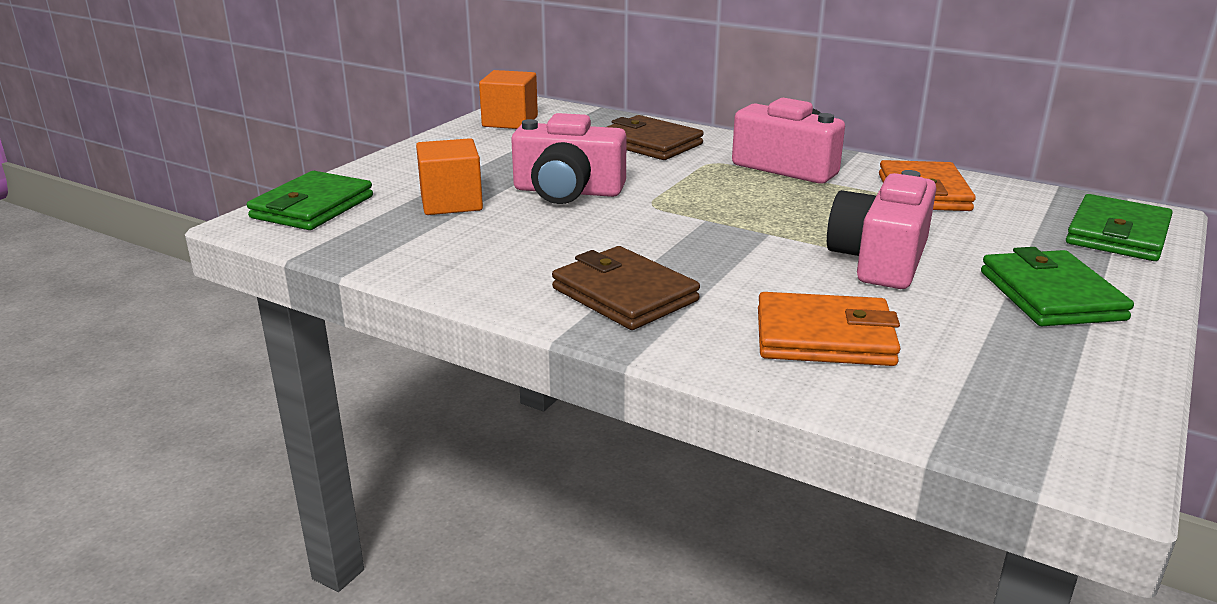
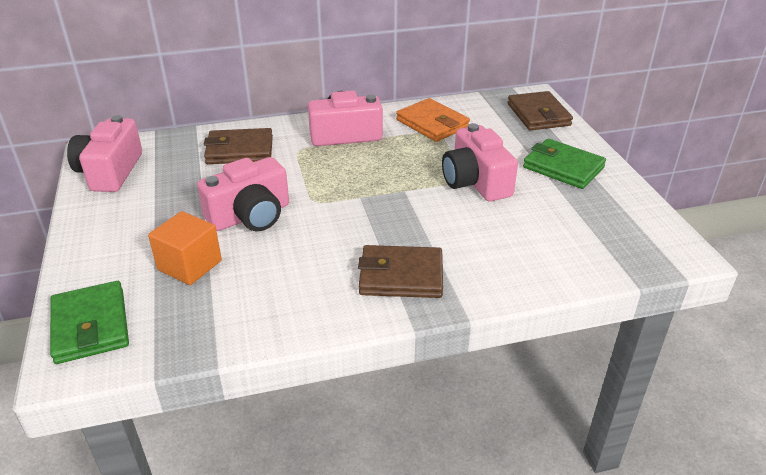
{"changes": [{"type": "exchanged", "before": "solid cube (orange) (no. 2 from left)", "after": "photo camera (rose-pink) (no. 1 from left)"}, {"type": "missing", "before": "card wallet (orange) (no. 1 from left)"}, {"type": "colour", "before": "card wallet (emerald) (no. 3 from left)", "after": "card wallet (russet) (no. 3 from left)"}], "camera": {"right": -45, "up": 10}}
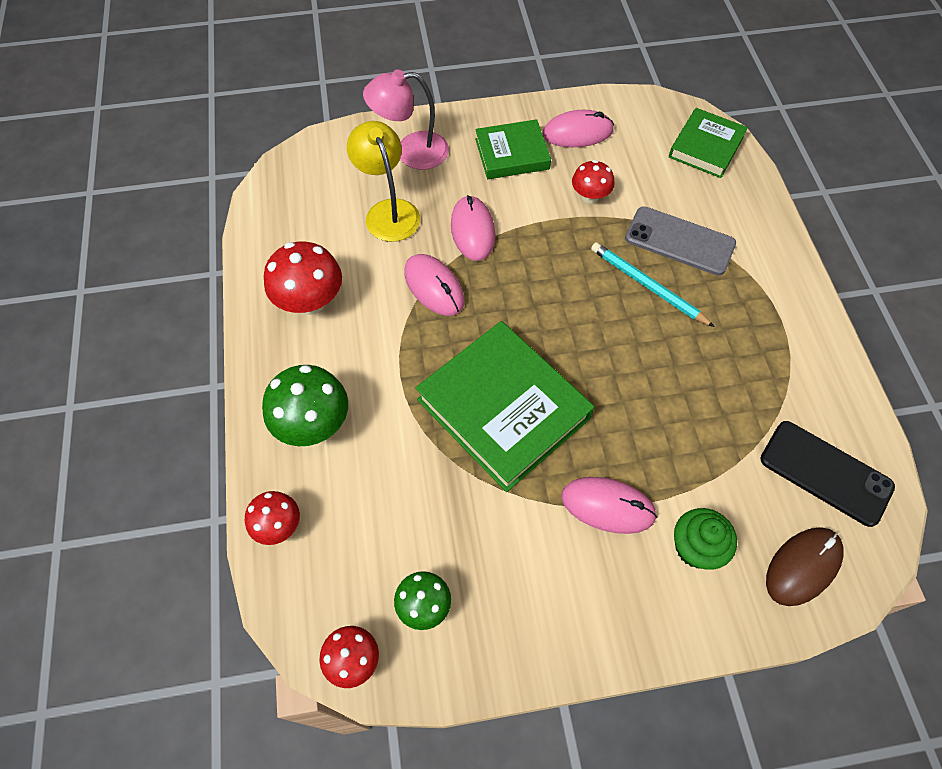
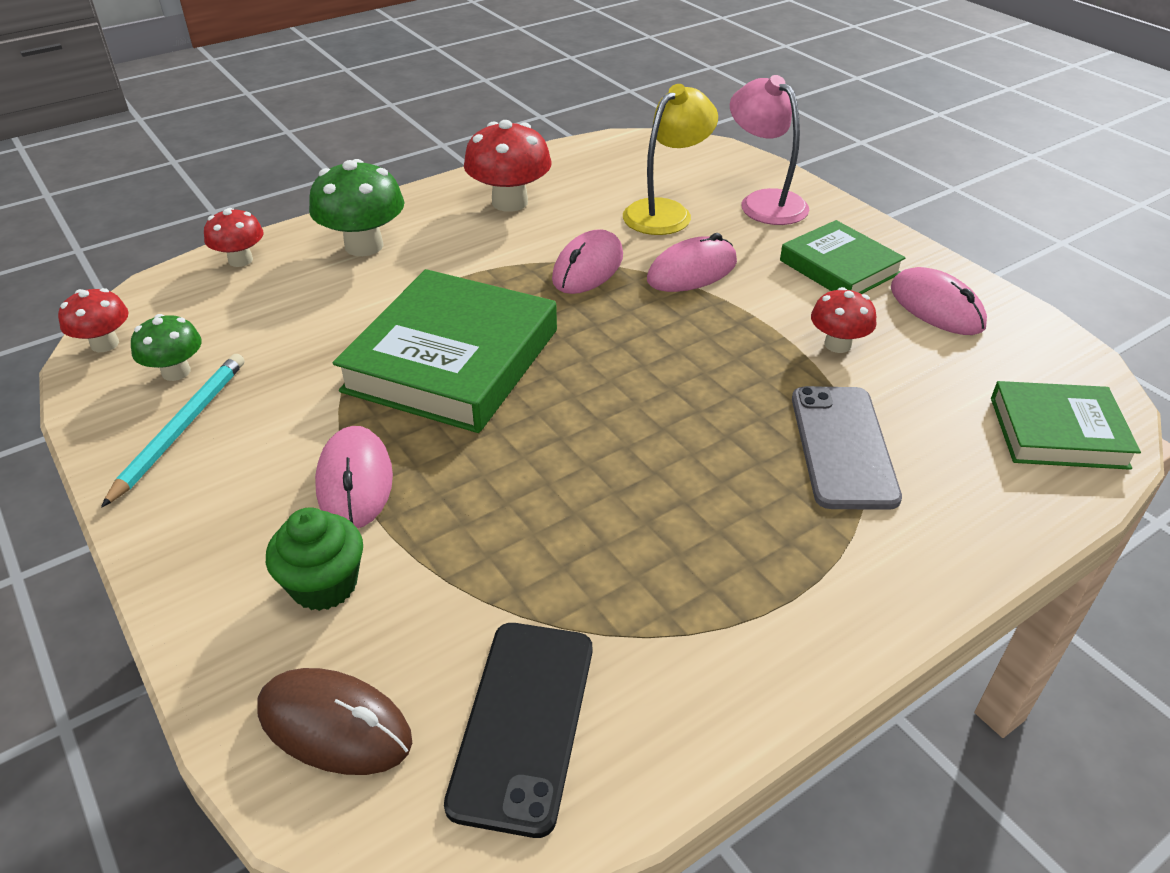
{"changes": [{"type": "relocated", "before": "lead pencil (turquoise)"}], "camera": {"right": 65, "up": -20}}
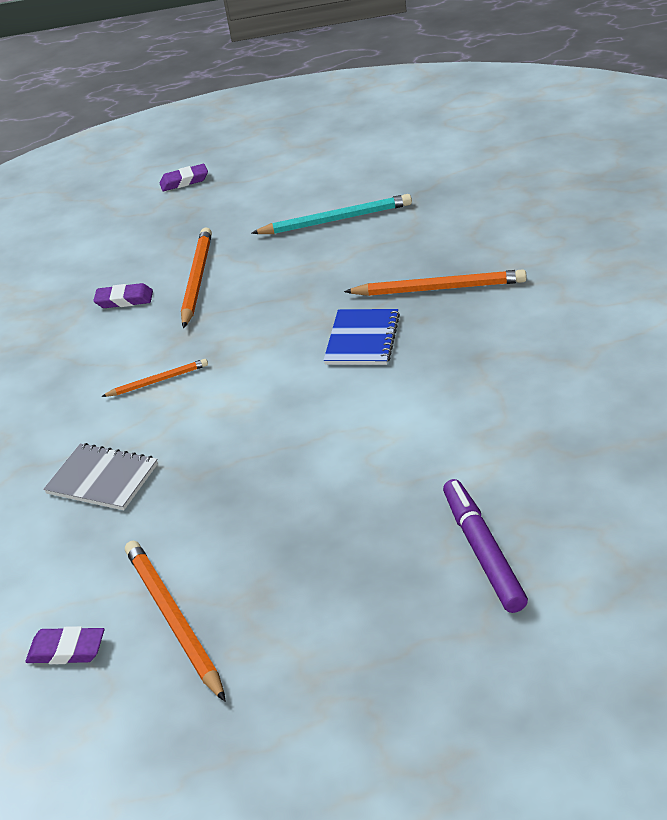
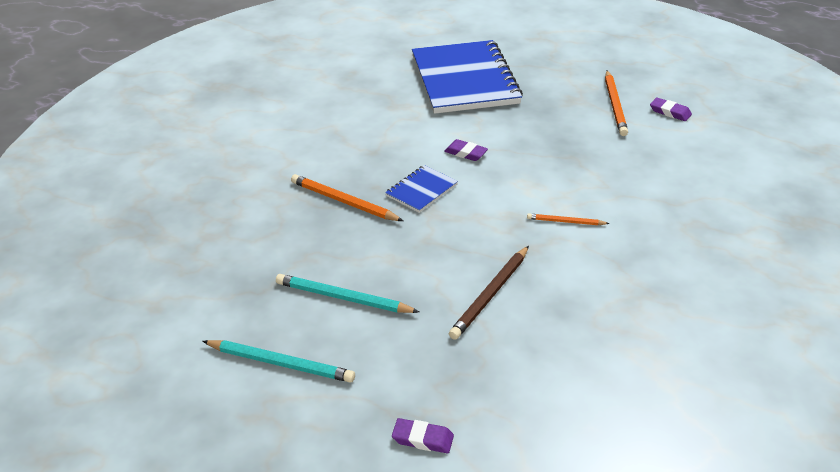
{"changes": [{"type": "missing", "before": "notepad (gray)"}, {"type": "relocated", "before": "eraser (violet) (no. 2 from left)"}, {"type": "colour", "before": "lead pencil (orange) (no. 3 from left)", "after": "lead pencil (russet)"}, {"type": "exchanged", "before": "felt pen (violet)", "after": "notepad (royal blue) (no. 2 from left)"}, {"type": "appeared", "after": "lead pencil (turquoise) (no. 1 from left)"}], "camera": {"right": -155, "up": 0}}
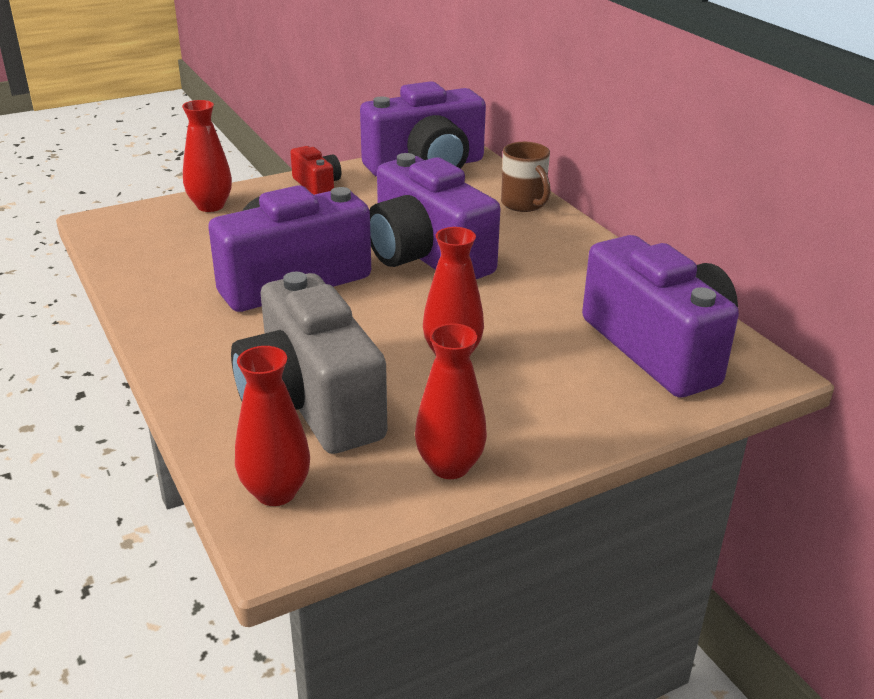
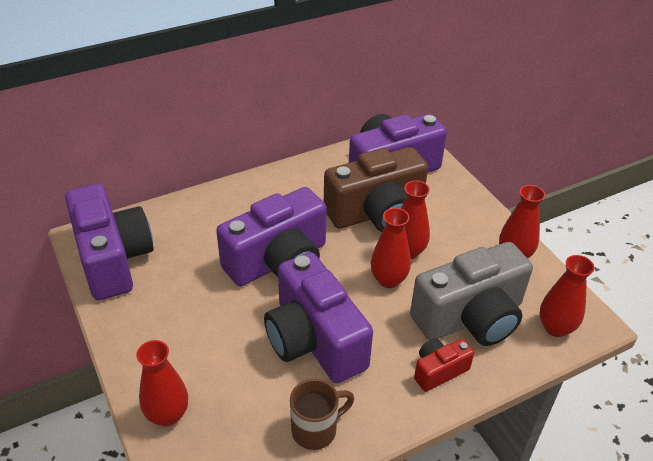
{"changes": [{"type": "relocated", "before": "photo camera (red)"}, {"type": "relocated", "before": "tea mug (russet)"}, {"type": "appeared", "after": "photo camera (russet)"}, {"type": "appeared", "after": "tall vase (red) (no. 2 from left)"}], "camera": {"right": -90, "up": 10}}
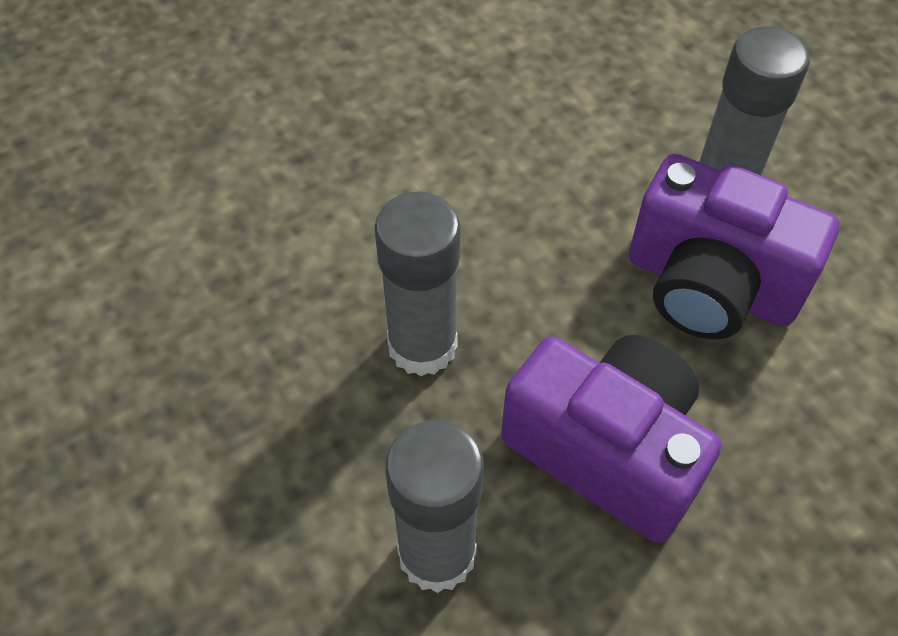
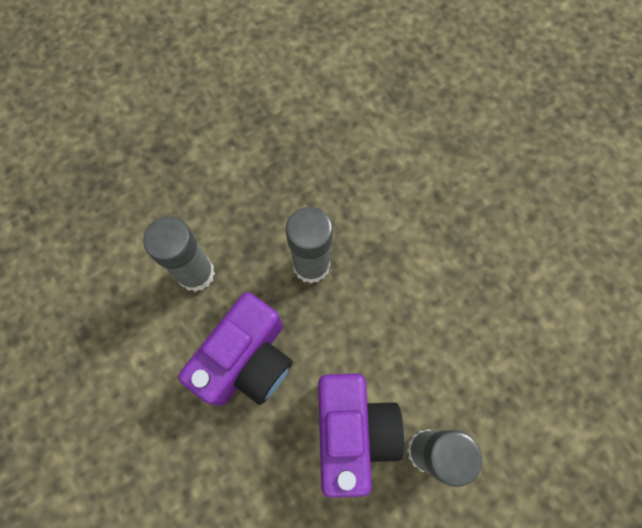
{"changes": [{"type": "spun", "before": "photo camera (violet) (no. 2 from left)", "turn": 150}], "camera": {"right": 90, "up": 15}}
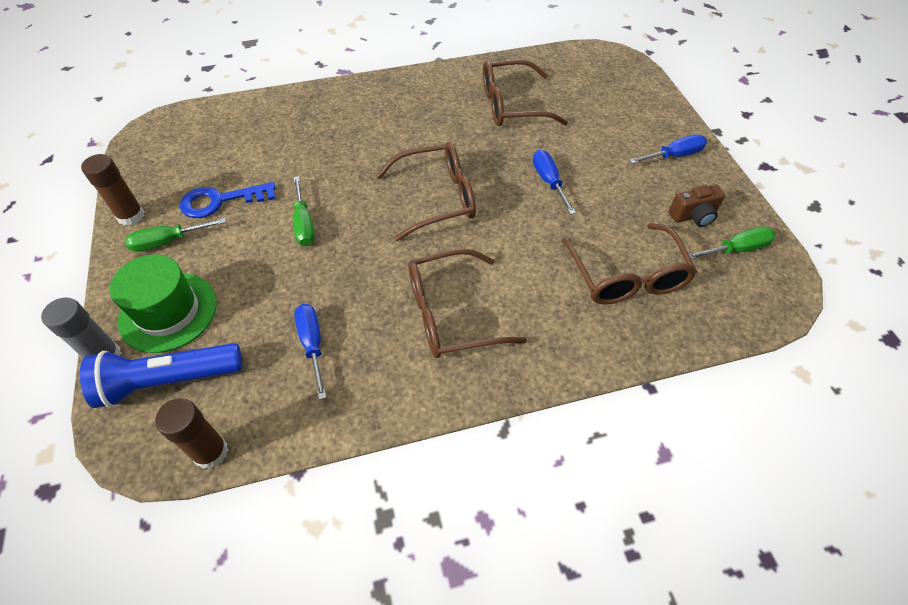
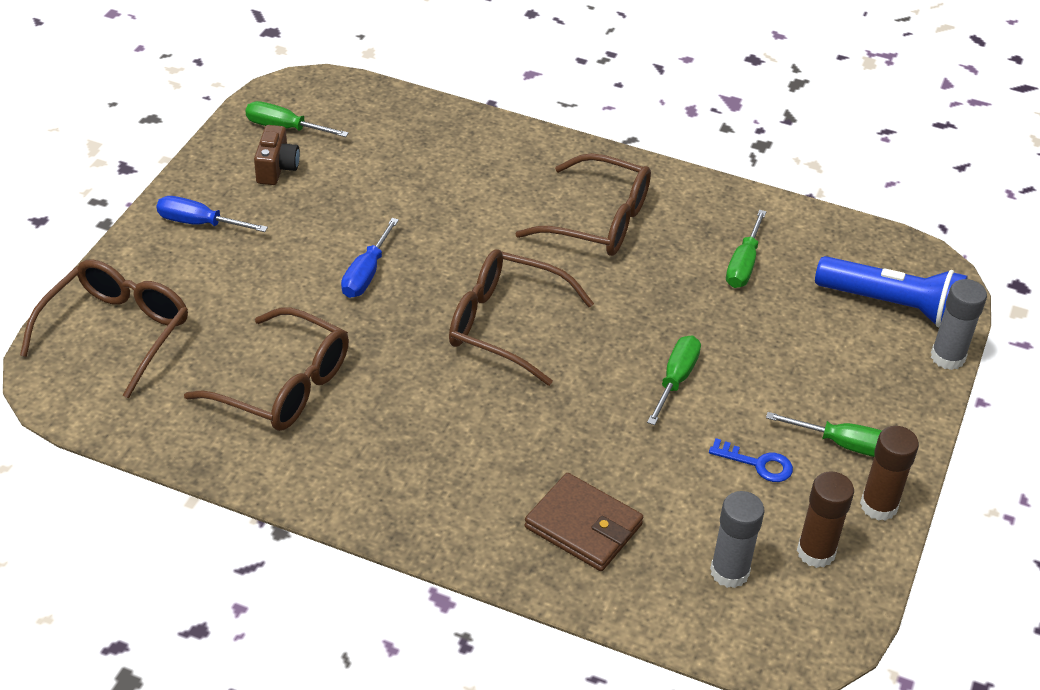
{"changes": [{"type": "missing", "before": "hat (emerald)"}, {"type": "relocated", "before": "glue stick (russet) (no. 2 from left in the first image)", "after": "glue stick (russet) (no. 1 from left)"}, {"type": "size", "before": "door key (royal blue)", "scale": 0.63}, {"type": "colour", "before": "flat screwdriver (royal blue) (no. 1 from left)", "after": "flat screwdriver (emerald) (no. 3 from left)"}, {"type": "relocated", "before": "eyeglasses (russet) (no. 4 from left in the first image)", "after": "eyeglasses (russet) (no. 1 from left)"}, {"type": "spun", "before": "photo camera (russet)", "turn": 75}, {"type": "appeared", "after": "card wallet (russet)"}, {"type": "appeared", "after": "glue stick (gray) (no. 1 from left)"}], "camera": {"right": -145, "up": -10}}
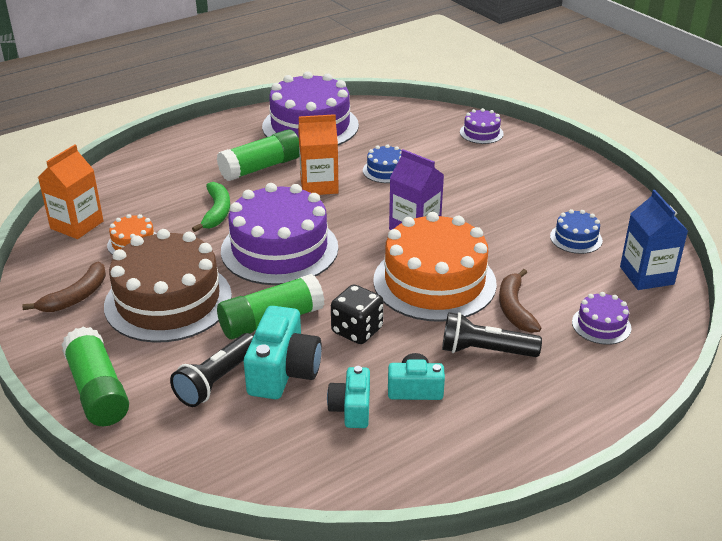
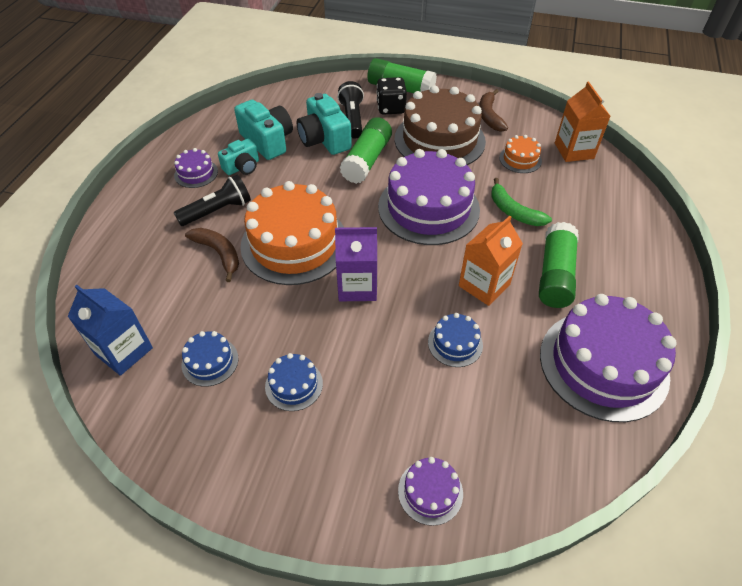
{"changes": [{"type": "size", "before": "photo camera (turquoise) (no. 2 from left)", "scale": 1.61}, {"type": "relocated", "before": "dice (jet-black)"}, {"type": "relocated", "before": "cake (violet) (no. 4 from left in the first image)", "after": "cake (violet) (no. 1 from left)"}, {"type": "appeared", "after": "cake (royal blue) (no. 2 from left)"}], "camera": {"right": 140, "up": 15}}
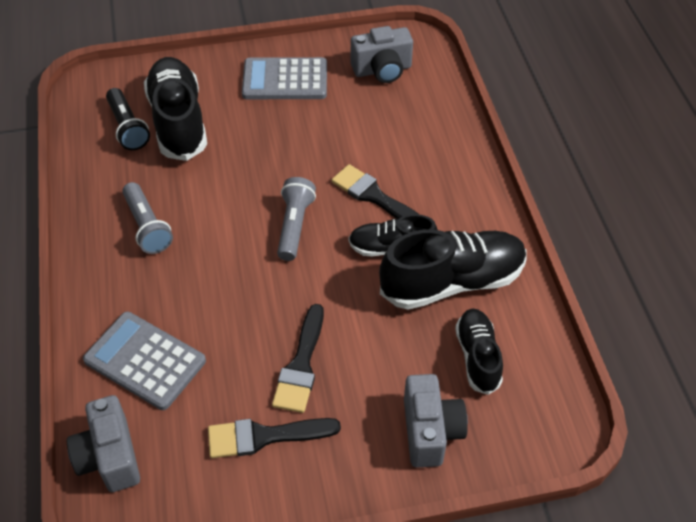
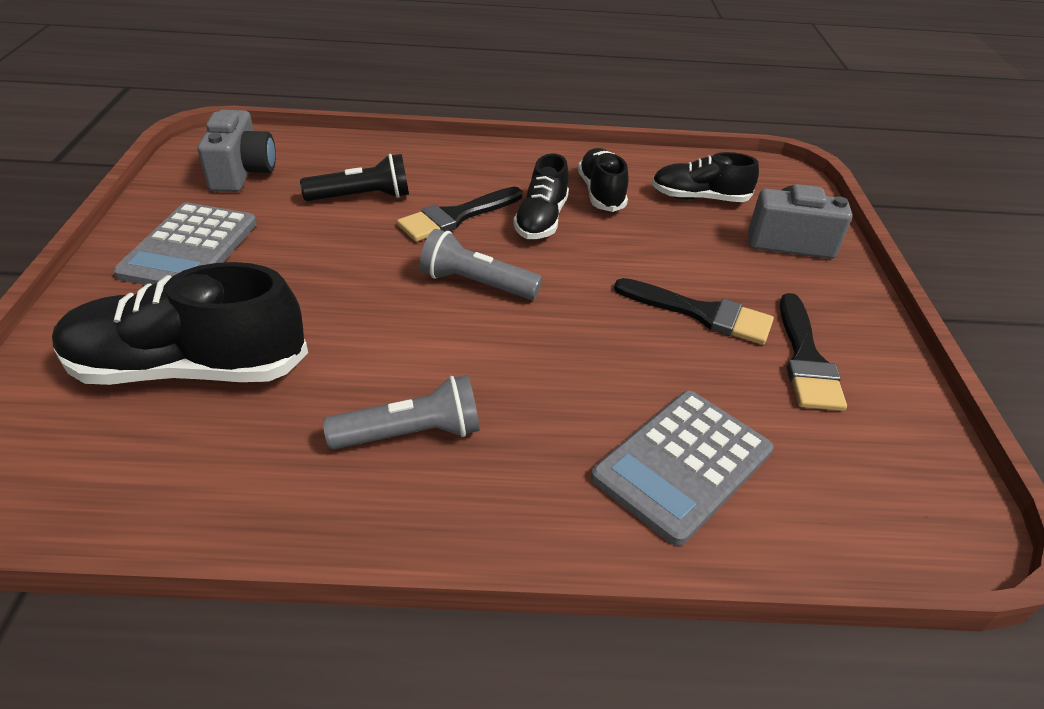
{"changes": [{"type": "missing", "before": "photo camera (gray) (no. 1 from left)"}, {"type": "relocated", "before": "flashlight (jet-black)"}, {"type": "size", "before": "lace-up shoe (jet-black) (no. 3 from left)", "scale": 0.59}], "camera": {"right": -80, "up": -10}}
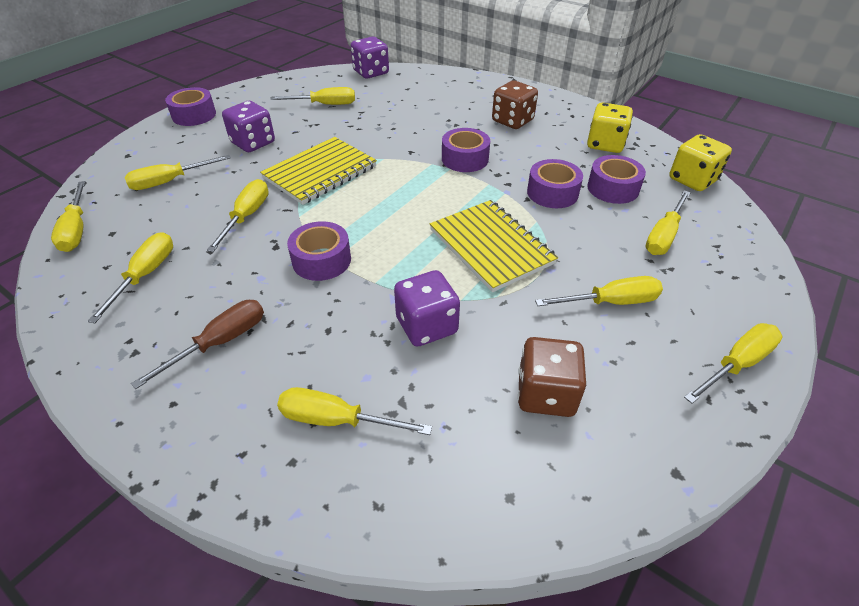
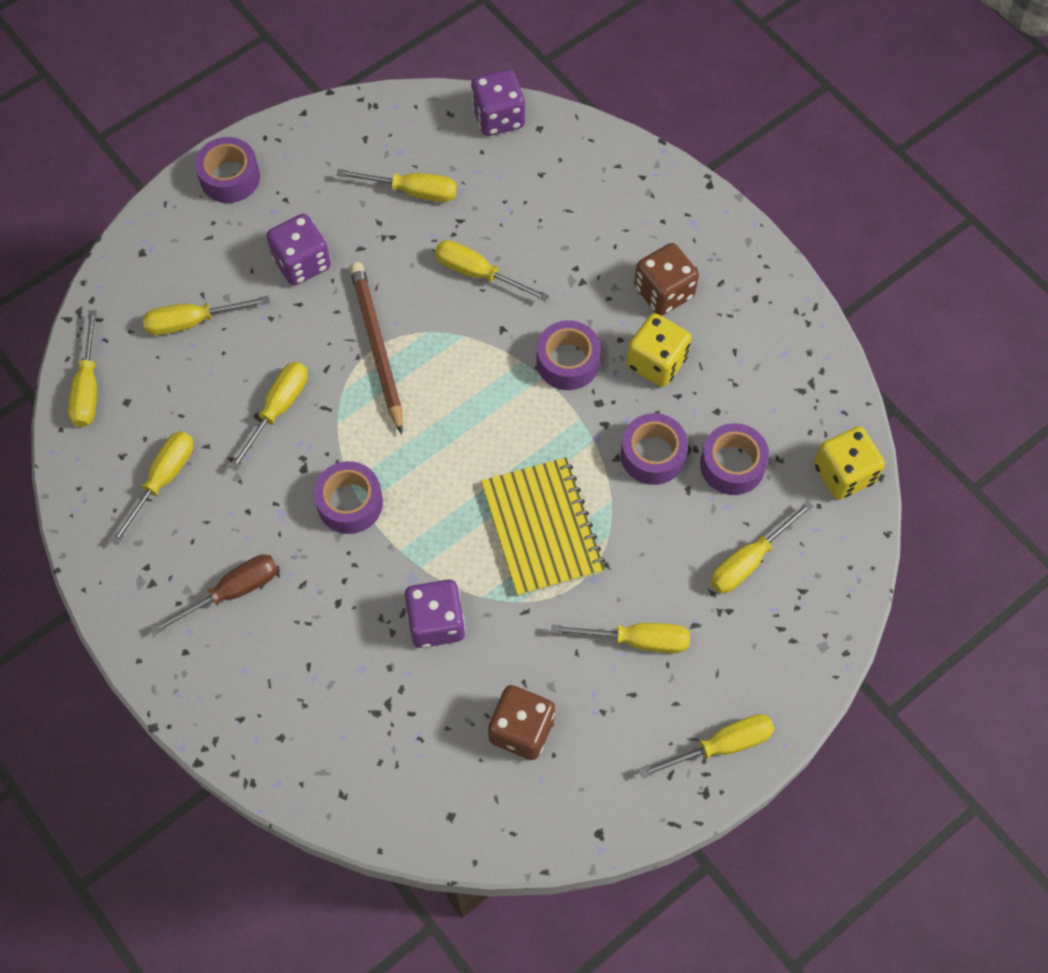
{"changes": [{"type": "exchanged", "before": "notepad (yellow) (no. 1 from left)", "after": "lead pencil (russet)"}, {"type": "relocated", "before": "flat screwdriver (yellow) (no. 6 from left)"}, {"type": "relocated", "before": "dice (yellow) (no. 1 from left)"}], "camera": {"right": 15, "up": 20}}
